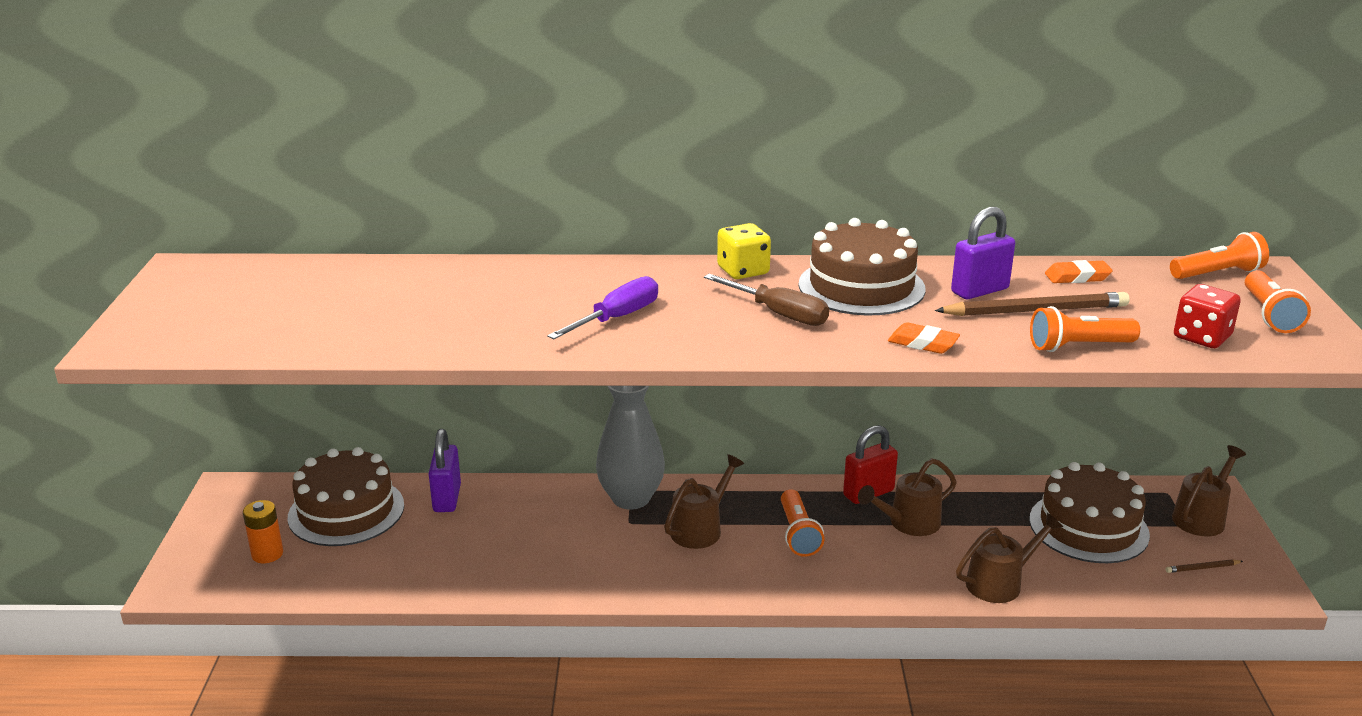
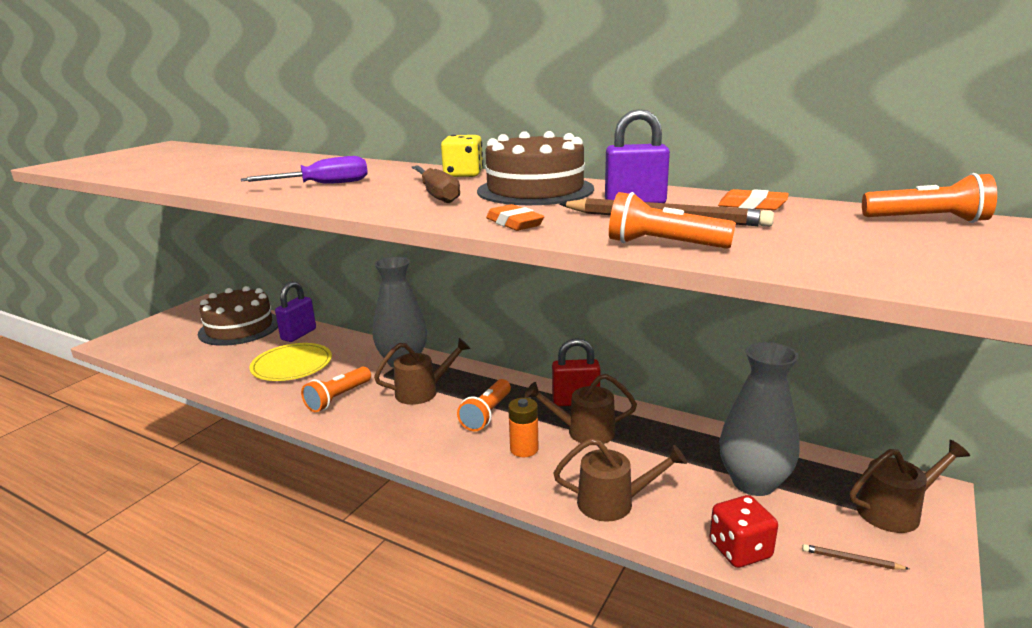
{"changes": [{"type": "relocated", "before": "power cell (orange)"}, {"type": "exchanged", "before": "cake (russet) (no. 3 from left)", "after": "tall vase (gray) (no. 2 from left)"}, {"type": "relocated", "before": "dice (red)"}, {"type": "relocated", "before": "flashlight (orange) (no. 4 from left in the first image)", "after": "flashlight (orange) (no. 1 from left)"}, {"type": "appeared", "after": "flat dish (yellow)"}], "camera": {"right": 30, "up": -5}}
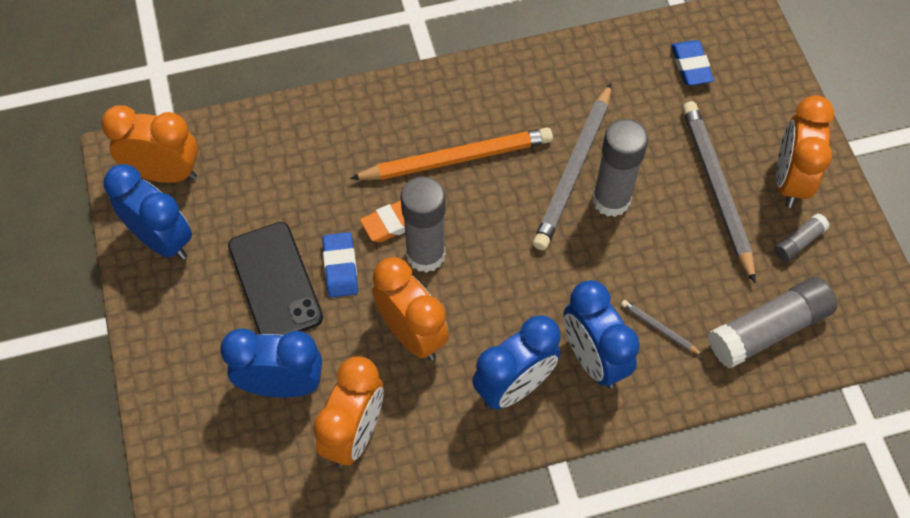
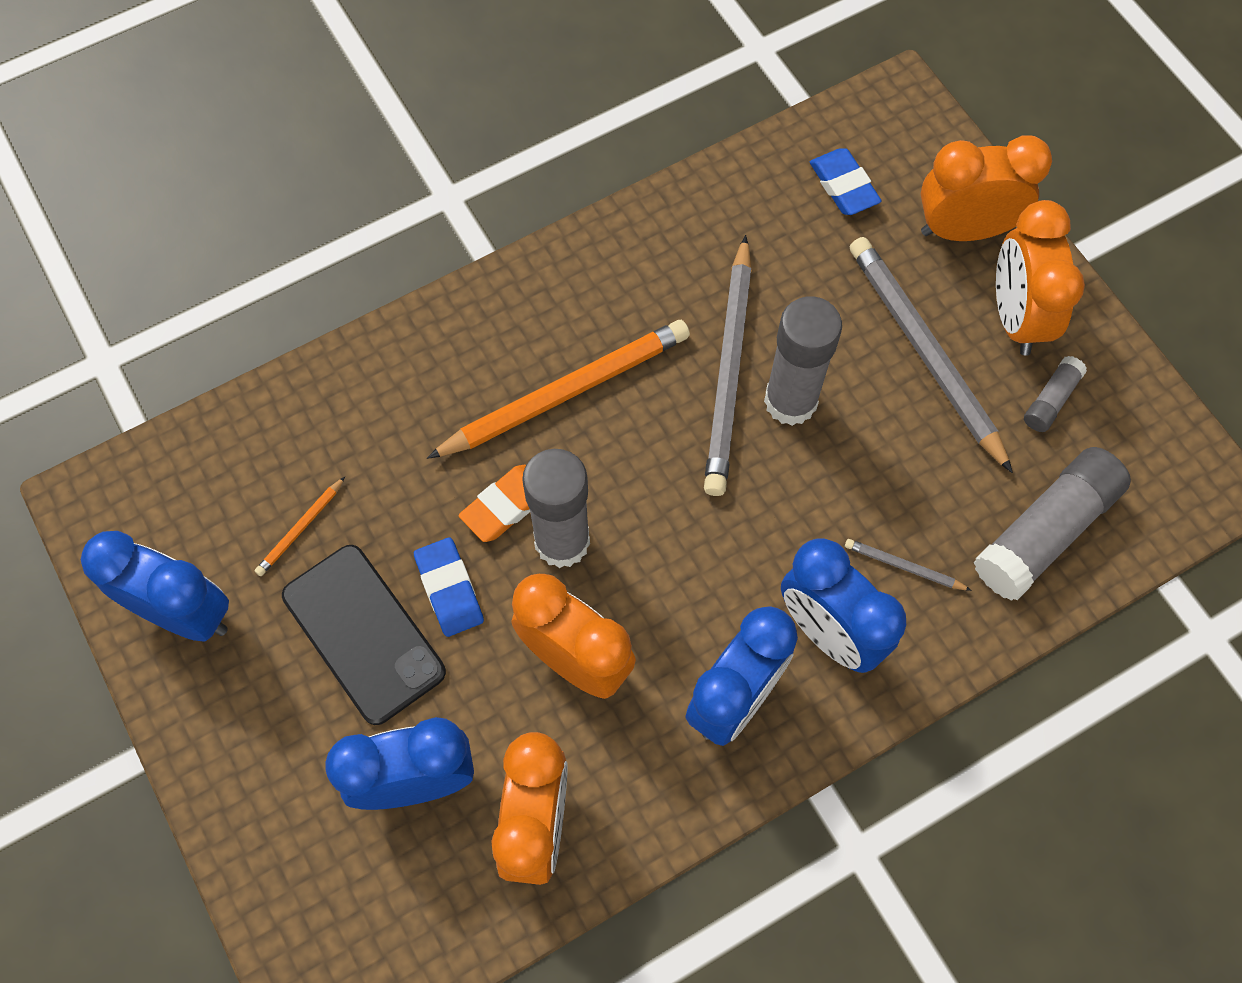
{"changes": [{"type": "relocated", "before": "clock (orange) (no. 1 from left in the first image)", "after": "clock (orange) (no. 3 from left)"}, {"type": "appeared", "after": "lead pencil (orange) (no. 1 from left)"}], "camera": {"right": -15, "up": 5}}
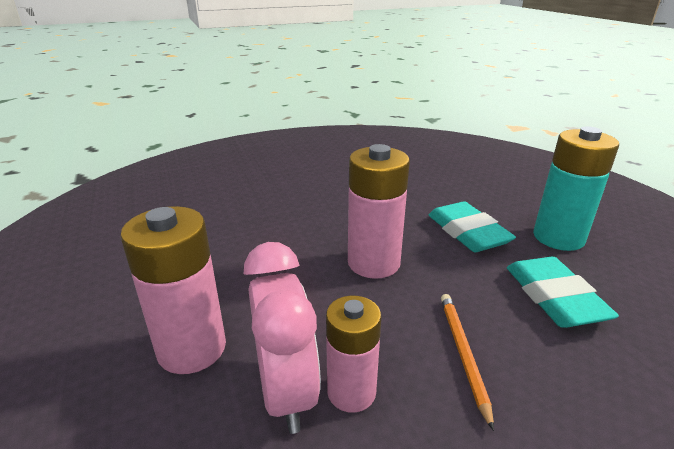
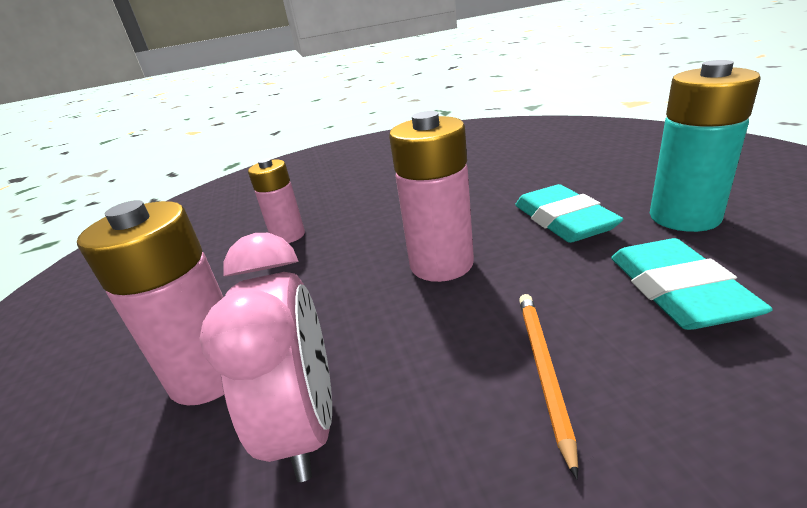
{"changes": [{"type": "relocated", "before": "power cell (rose-pink) (no. 2 from left)"}], "camera": {"right": 10, "up": 0}}
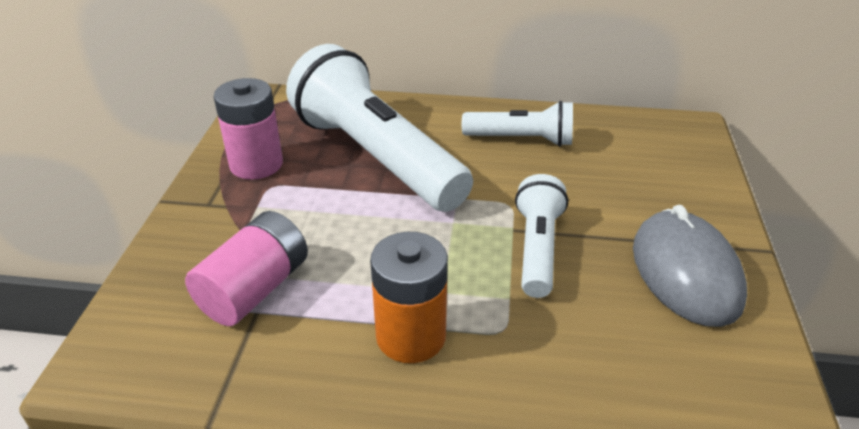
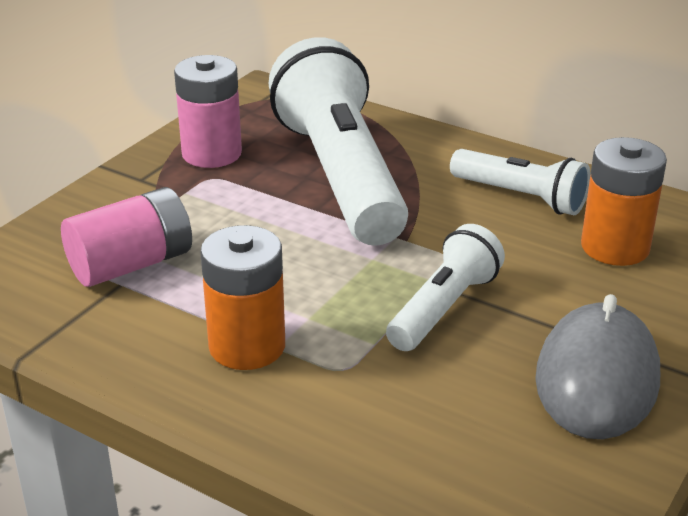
{"changes": [{"type": "appeared", "after": "power cell (orange) (no. 2 from left)"}], "camera": {"right": 25, "up": -5}}
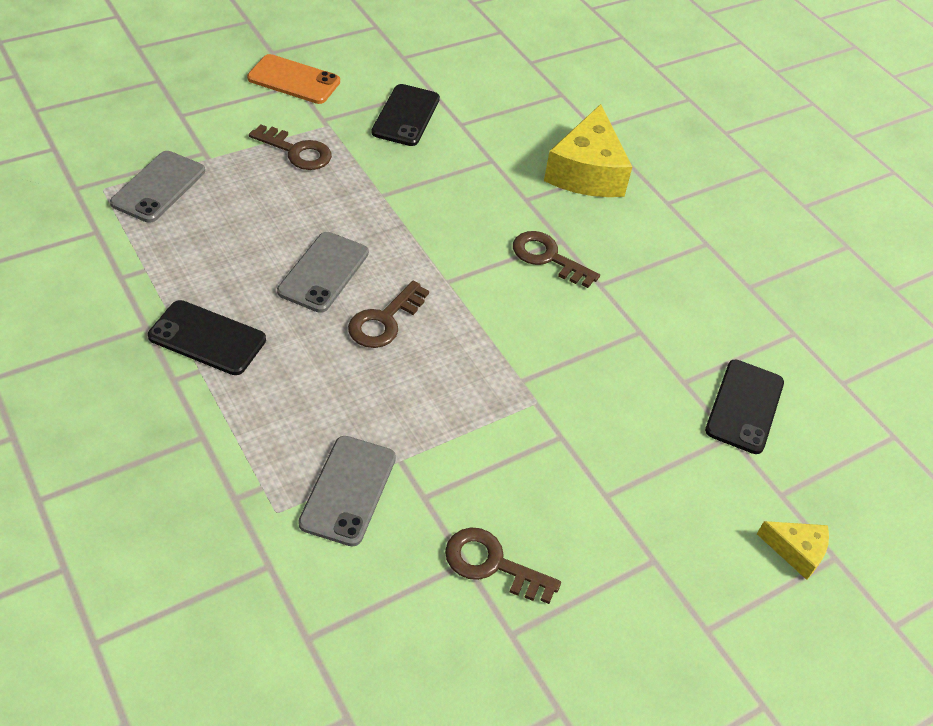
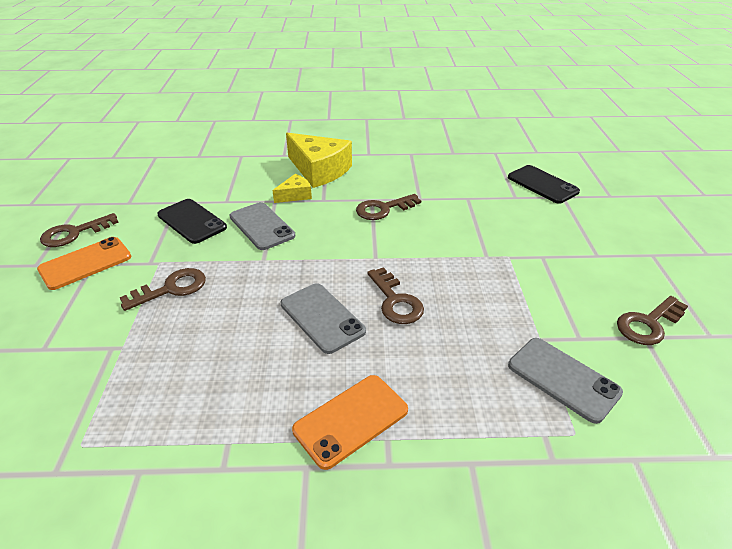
{"changes": [{"type": "relocated", "before": "mobile phone (gray) (no. 1 from left)"}, {"type": "colour", "before": "mobile phone (jet-black) (no. 1 from left)", "after": "mobile phone (orange) (no. 2 from left)"}, {"type": "relocated", "before": "cheese wedge (yellow) (no. 2 from left in the first image)", "after": "cheese wedge (yellow) (no. 1 from left)"}, {"type": "appeared", "after": "door key (russet) (no. 1 from left)"}], "camera": {"right": -55, "up": -10}}
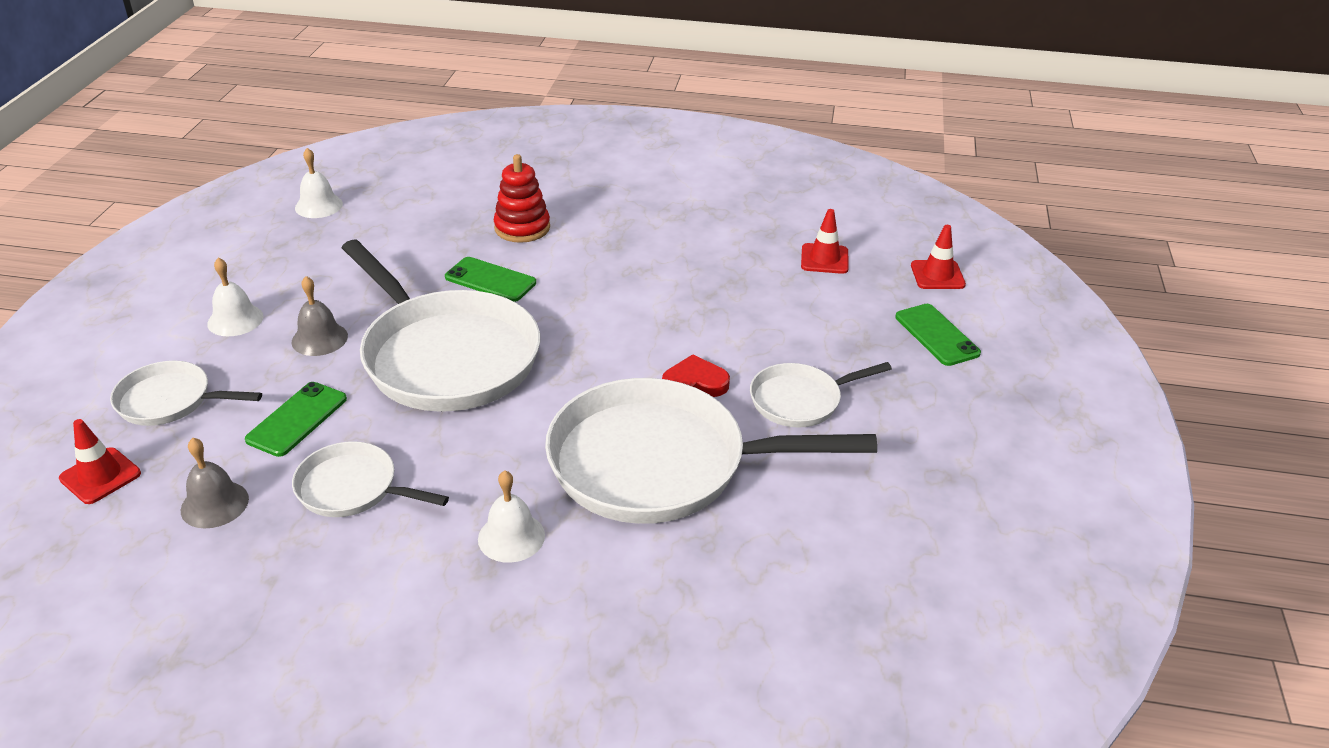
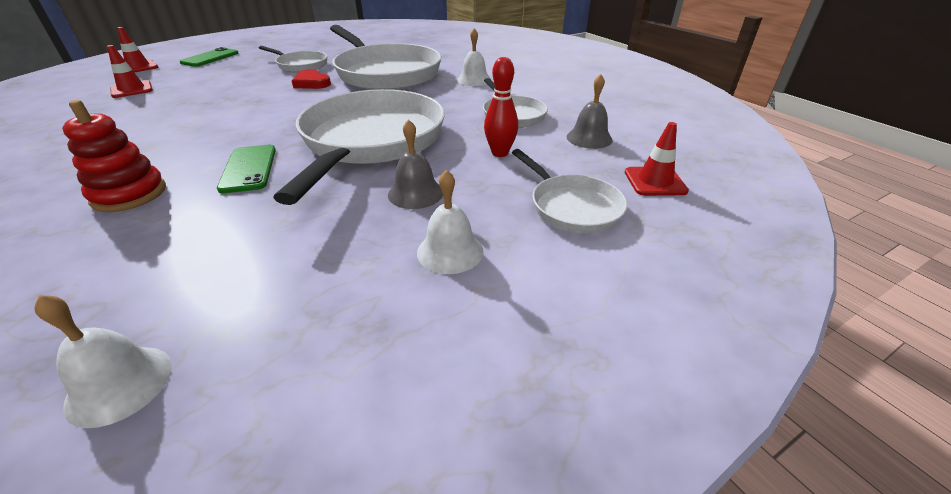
{"changes": [{"type": "exchanged", "before": "mobile phone (emerald) (no. 1 from left)", "after": "bowling pin (red)"}], "camera": {"right": -130, "up": 0}}
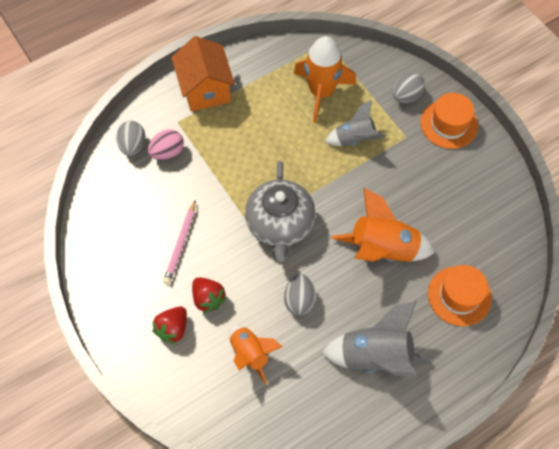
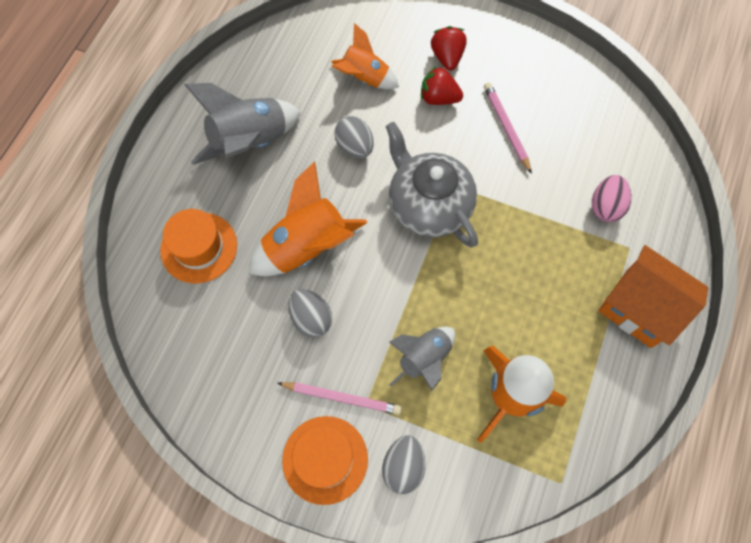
{"changes": [{"type": "relocated", "before": "toy egg (gray) (no. 1 from left)"}, {"type": "appeared", "after": "lead pencil (rose-pink) (no. 1 from left)"}], "camera": {"right": 145, "up": 5}}
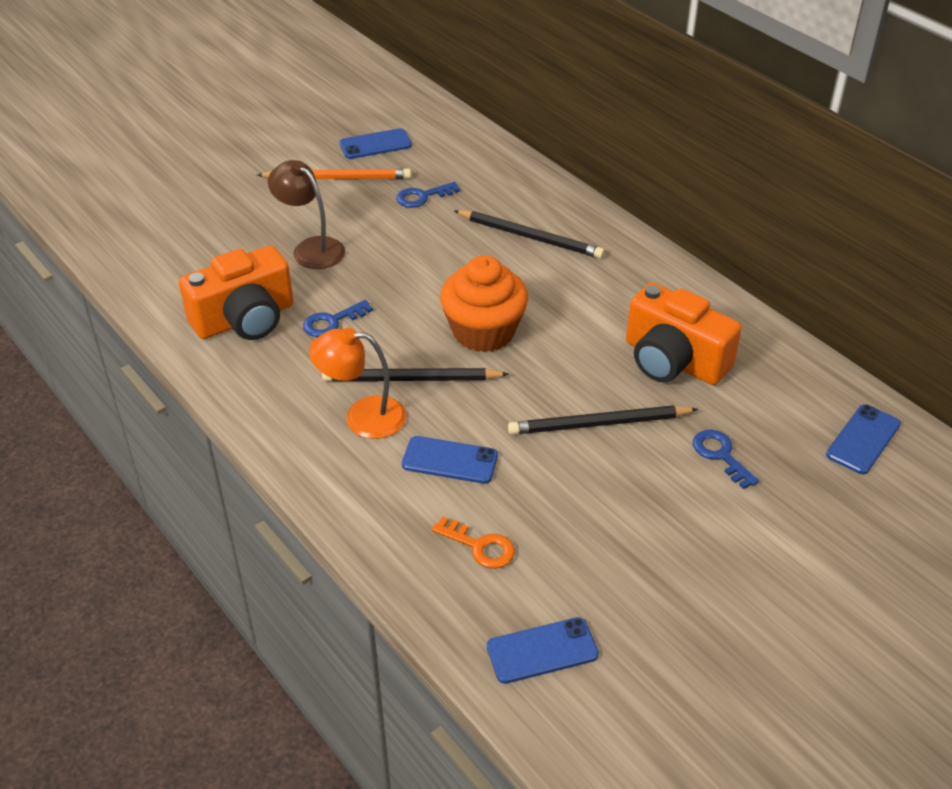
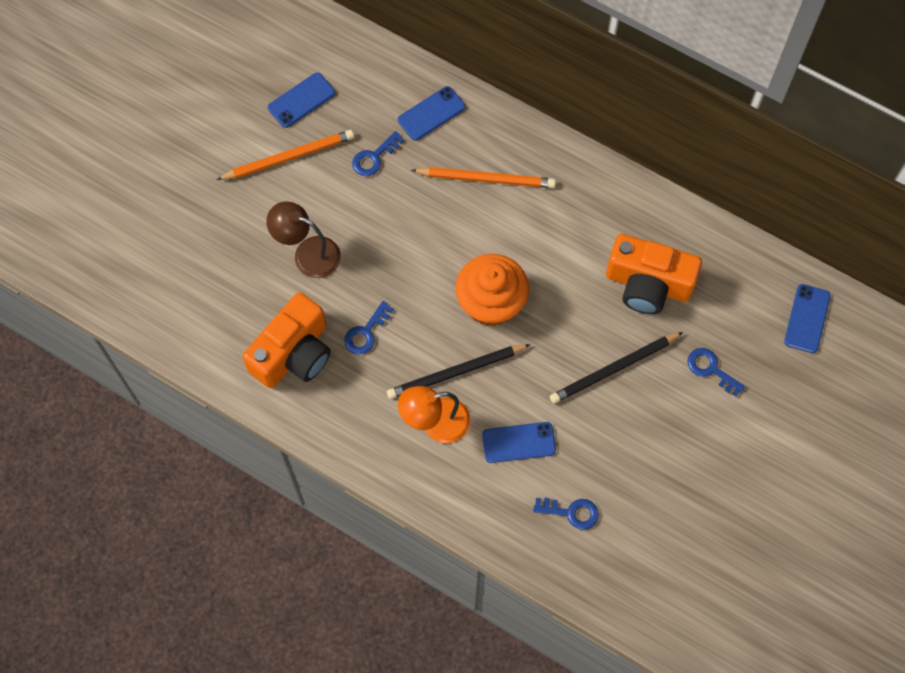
{"changes": [{"type": "colour", "before": "door key (orange)", "after": "door key (royal blue) (no. 3 from left)"}, {"type": "colour", "before": "lead pencil (jet-black) (no. 2 from left)", "after": "lead pencil (orange) (no. 2 from left)"}, {"type": "relocated", "before": "mobile phone (royal blue) (no. 3 from left in the first image)", "after": "mobile phone (royal blue) (no. 2 from left)"}], "camera": {"right": -20, "up": 25}}
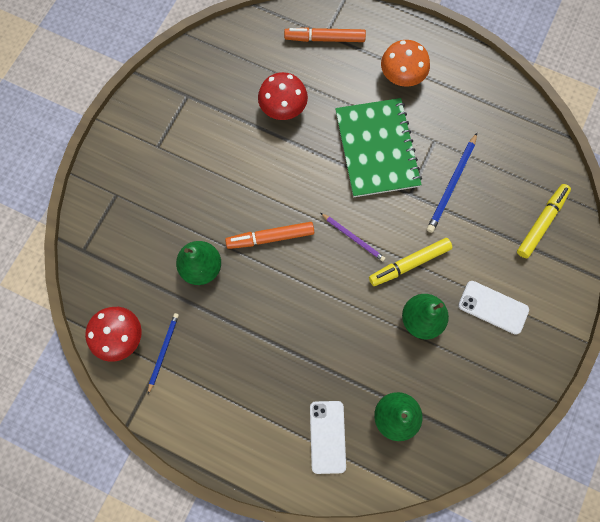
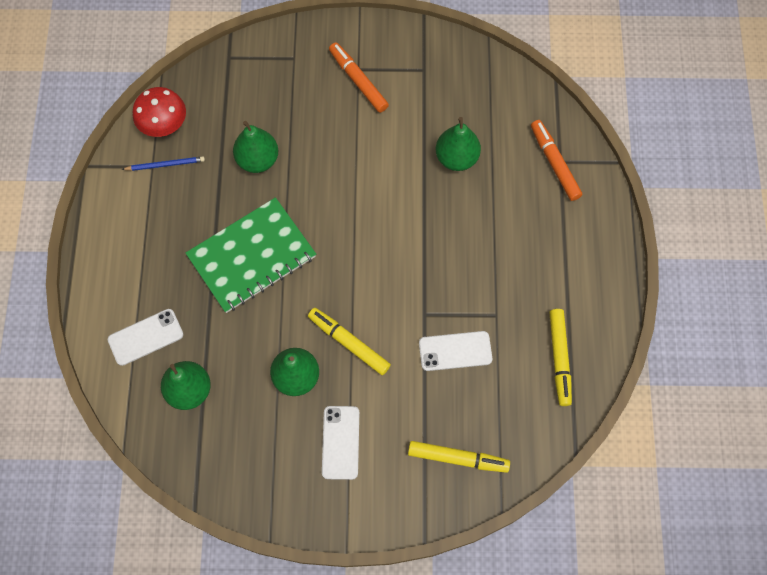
{"changes": [{"type": "relocated", "before": "felt pen (orange) (no. 1 from left)"}, {"type": "exchanged", "before": "fungus (red) (no. 2 from left)", "after": "toy pear (emerald) (no. 4 from left)"}, {"type": "missing", "before": "lead pencil (violet)"}, {"type": "relocated", "before": "notepad (emerald)"}, {"type": "missing", "before": "fungus (orange)"}, {"type": "exchanged", "before": "lead pencil (royal blue) (no. 2 from left)", "after": "mobile phone (white) (no. 3 from left)"}, {"type": "appeared", "after": "felt pen (yellow) (no. 3 from left)"}], "camera": {"right": 65, "up": -5}}
